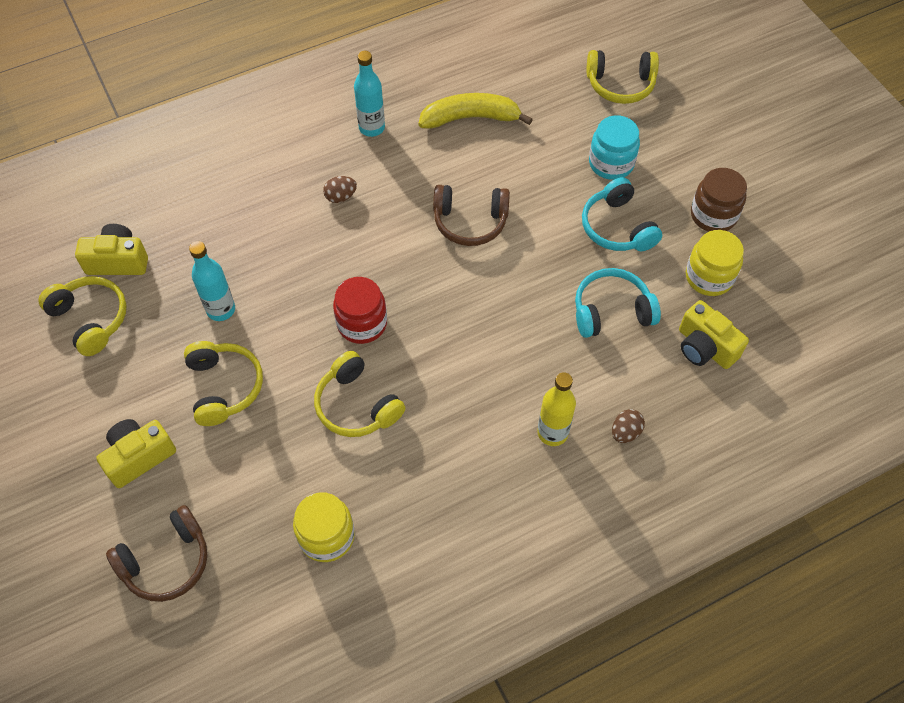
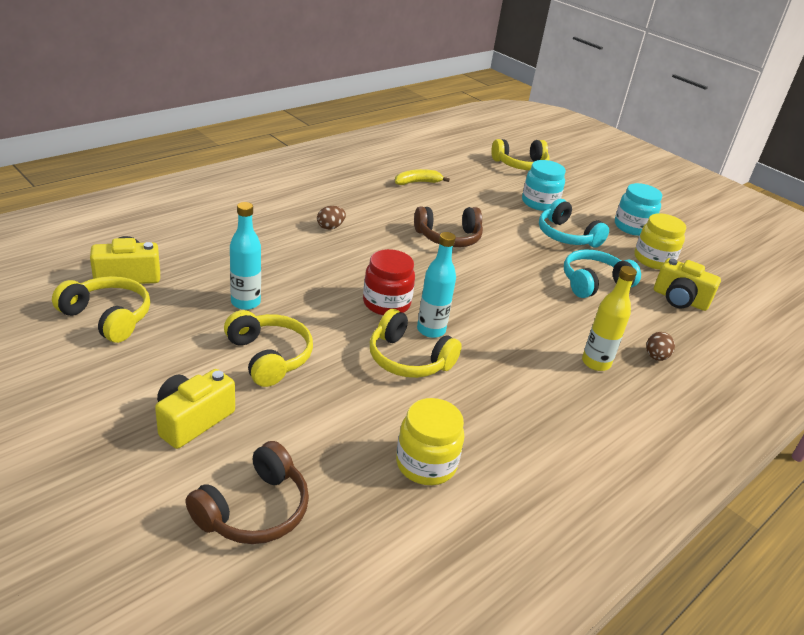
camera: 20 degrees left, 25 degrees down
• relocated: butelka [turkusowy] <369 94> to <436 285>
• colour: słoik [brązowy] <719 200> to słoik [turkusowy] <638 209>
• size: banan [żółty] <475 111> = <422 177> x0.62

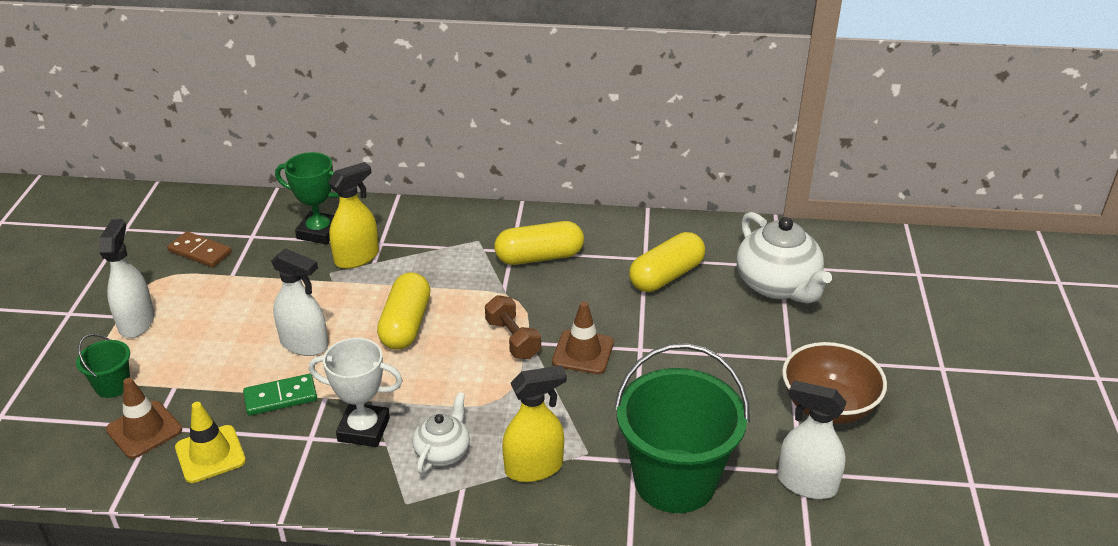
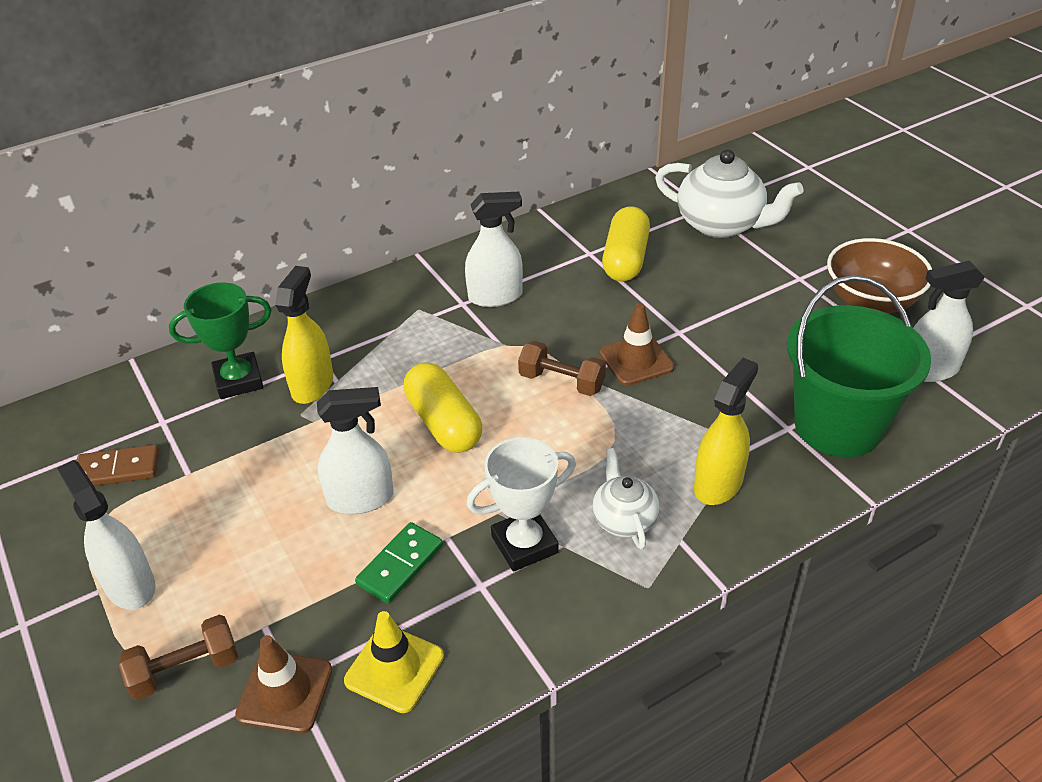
camera: 35 degrees left, 5 degrees up
• exchanged: wiadro [zielony] <103 366> to hantel [brązowy] <178 657>
• exchanged: kapsułka [żółty] <539 243> to spryskiwacz [biały] <494 249>

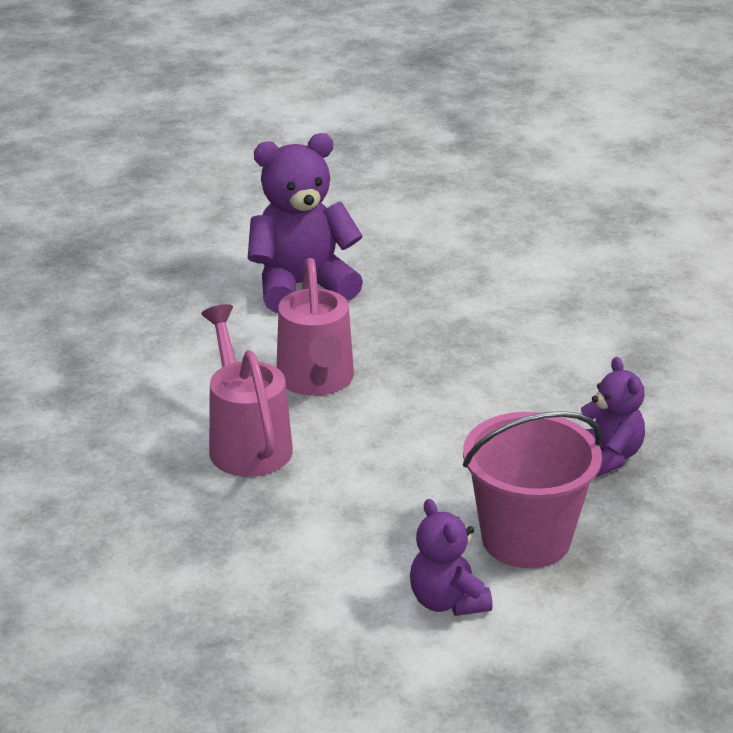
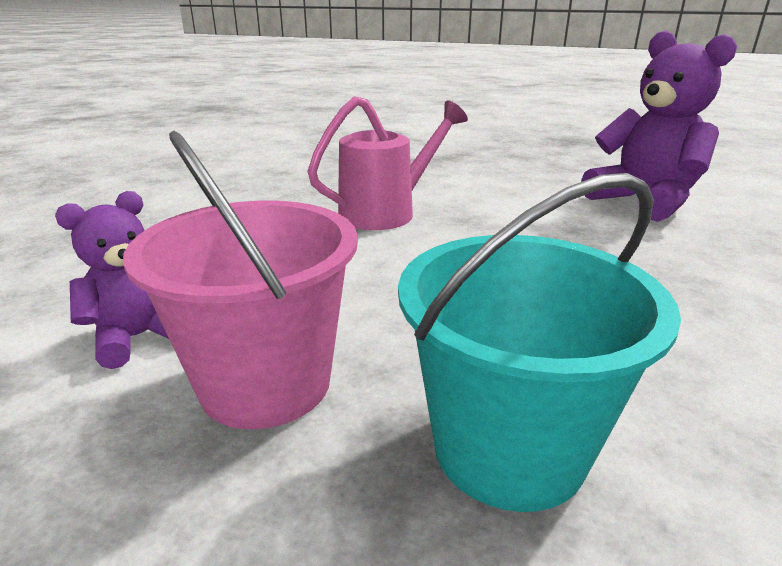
camera: 75 degrees right, 5 degrees down
• missing: konewka [różowy] <315 327>
• exchanged: miś [fioletowy] <613 417> to wiadro [turkusowy] <539 342>

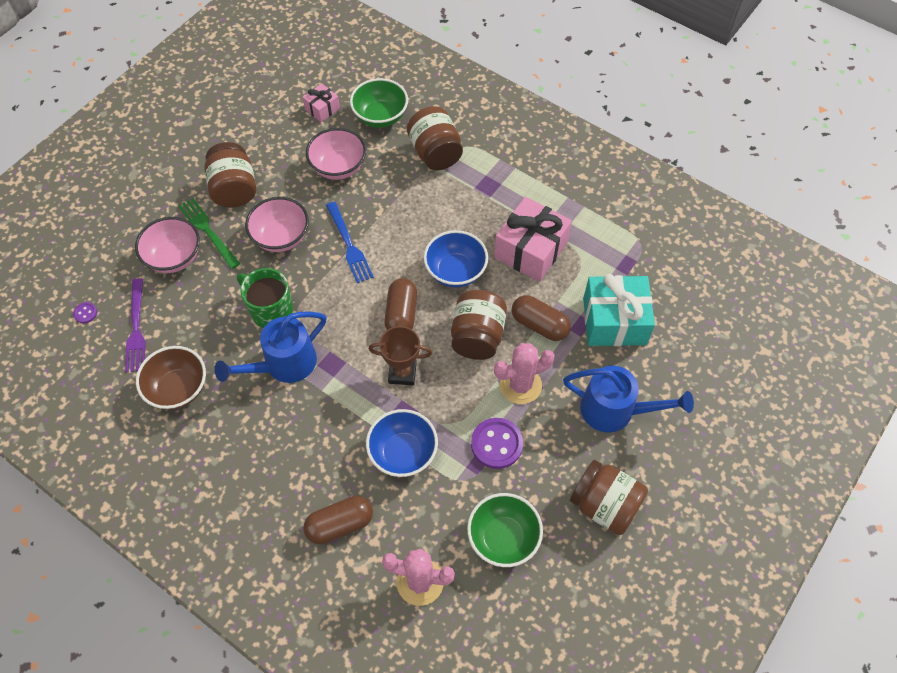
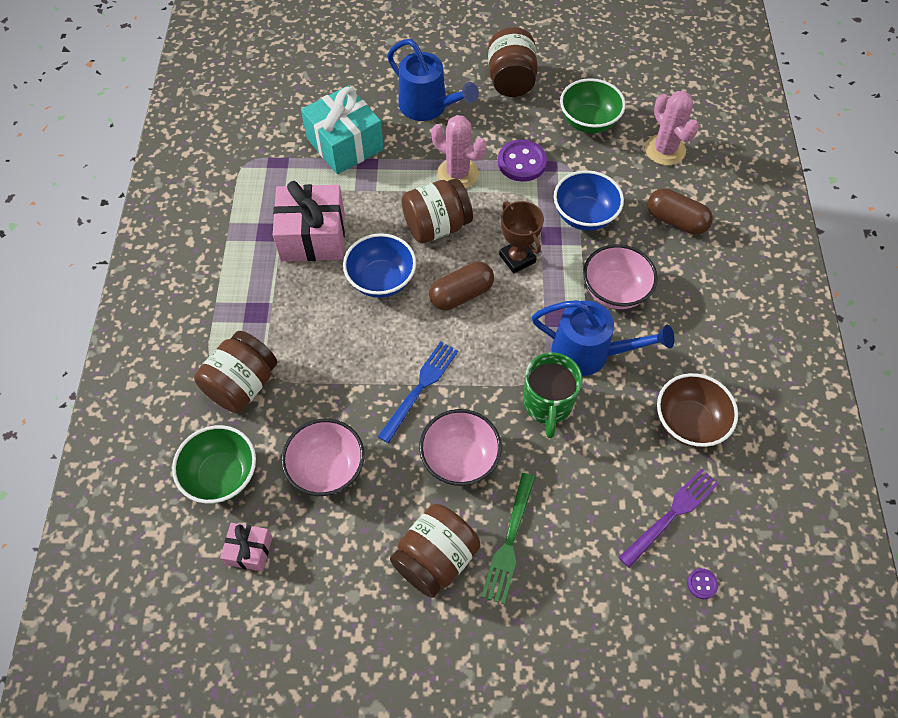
camera: 125 degrees left, 0 degrees up
• missing: kapsułka [brązowy] <541 318>
• relocated: miska [różowy] <167 245> to <620 276>
• spun: konewka [niebieski] <628 399> = <433 80> 150 degrees clockwise

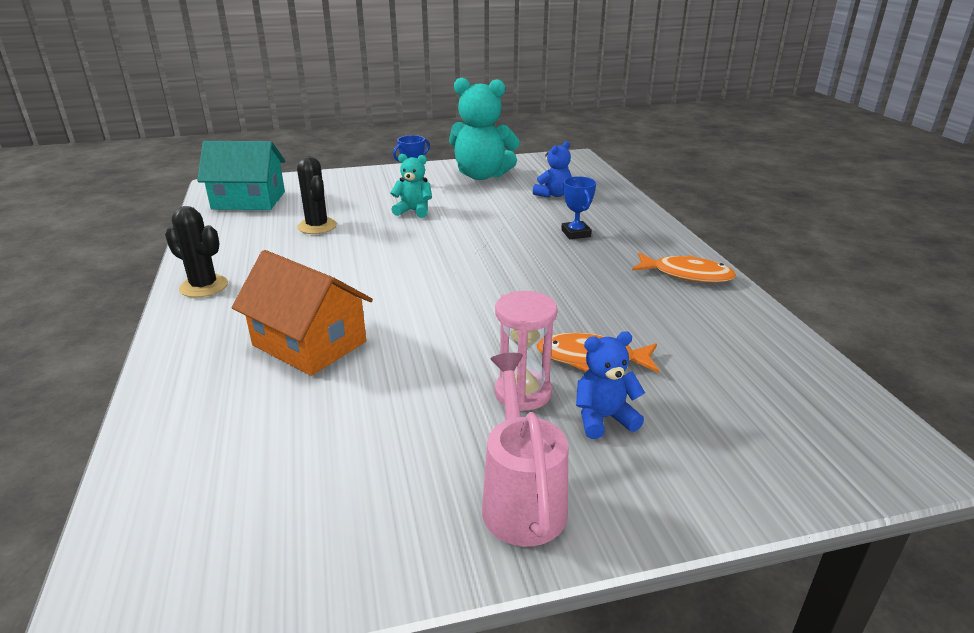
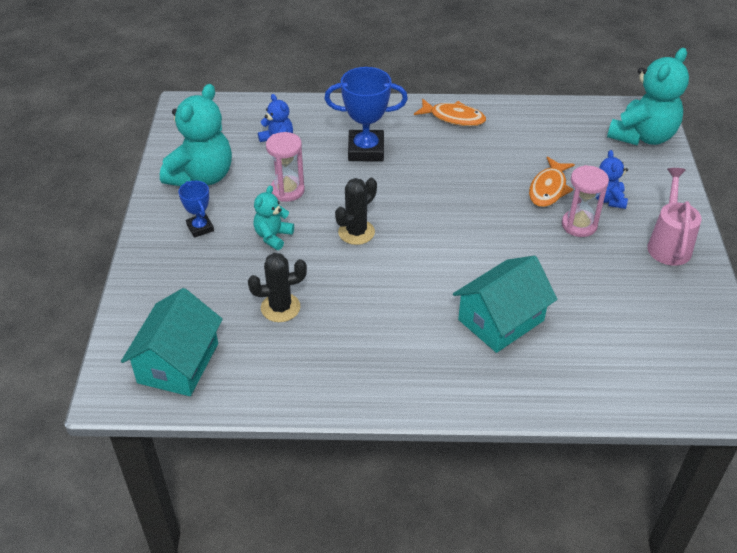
camera: 75 degrees left, 15 degrees up
• appeared: klepsydra [różowy] <285 167>
• appeared: miś [turkusowy] <648 97>
• relocated: kaktus [czarny] <196 252> to <356 211>
• colour: domek [pomarańczowy] <302 313> to domek [turkusowy] <505 304>
• spun: konewka [różowy] <525 450> = <674 217> 90 degrees clockwise
• spun: ryba [pomarańczowy] <684 267> = <450 112> 75 degrees clockwise
• size: puchar [niebieski] <578 207> = <366 114> x1.80

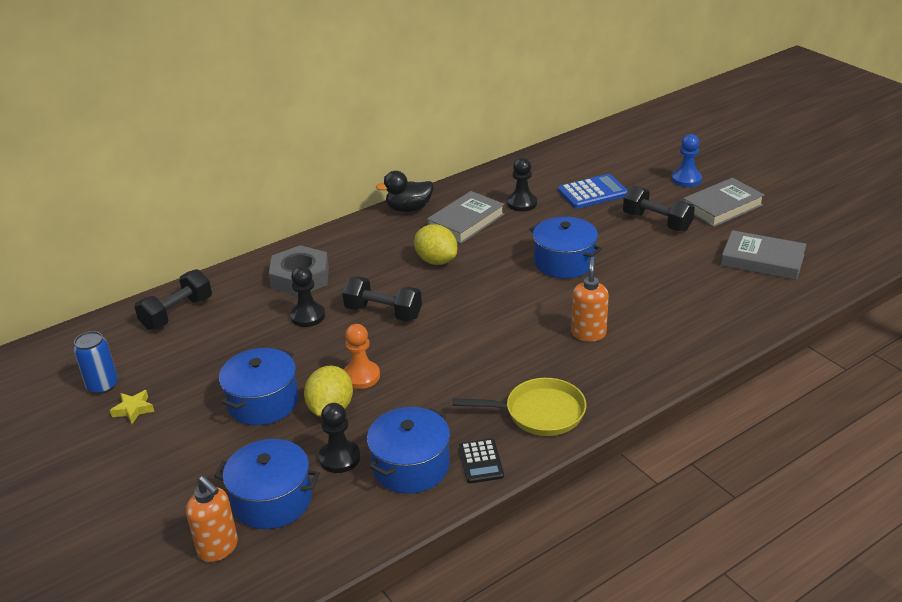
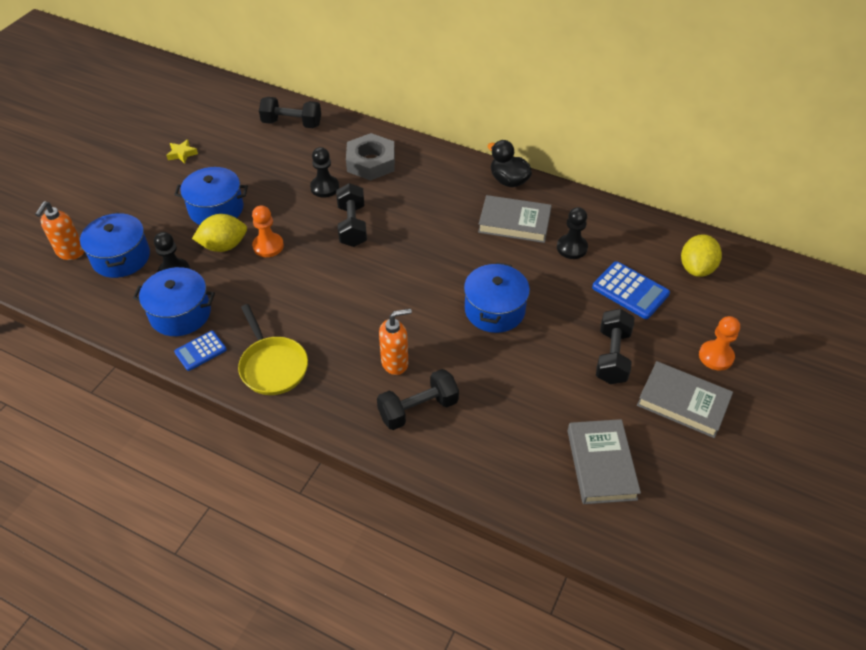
camera: 60 degrees right, 15 degrees up
• missing: puszka [niebieski] <95 362>
• appeared: hantel [czarny] <418 399>
• relocated: cytryna [żółty] <435 244> to <701 255>
• colour: kalkulator [czarny] <481 461> to kalkulator [niebieski] <200 351>
• colour: pionek [niebieski] <687 160> to pionek [pomarańczowy] <719 343>

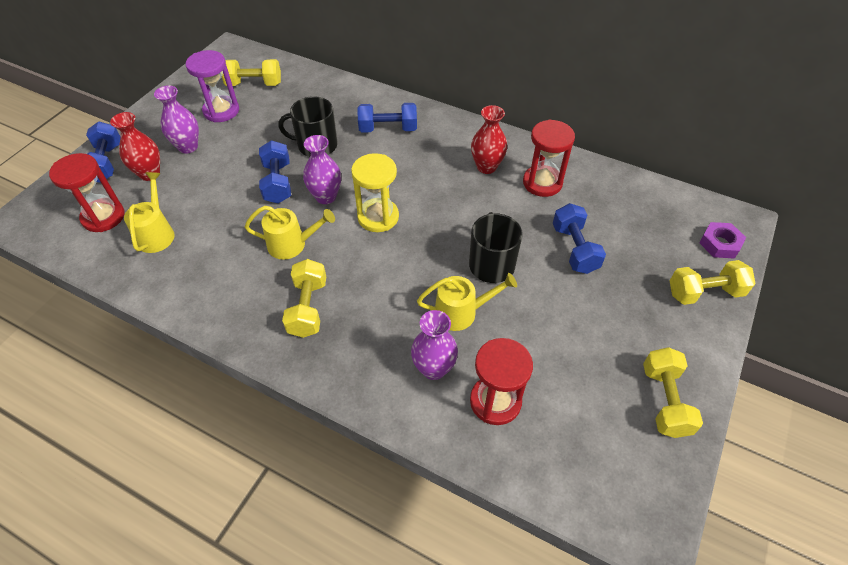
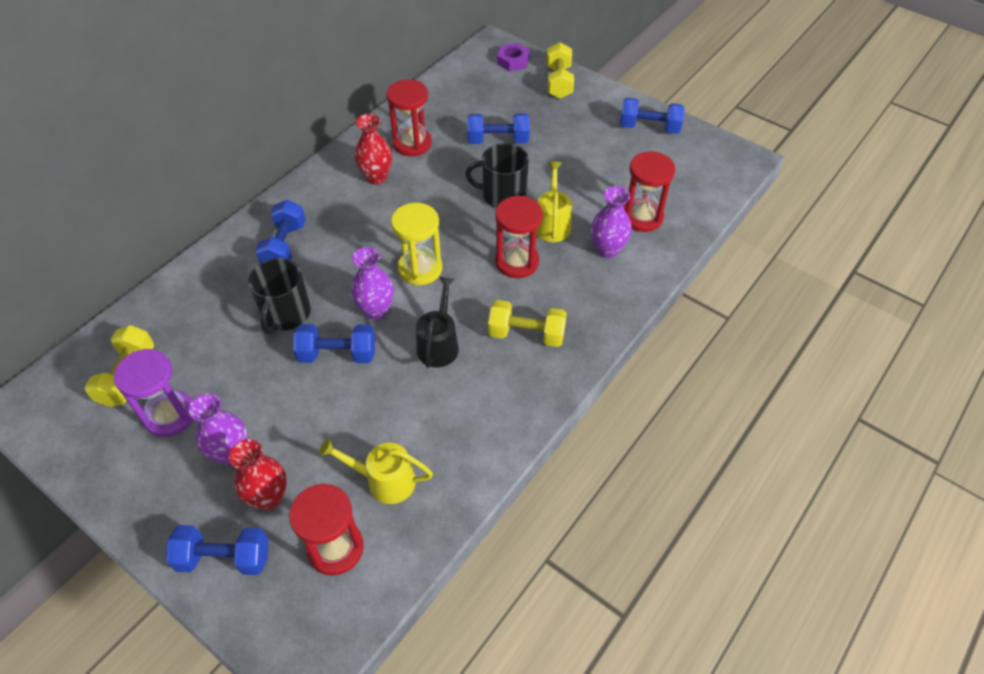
camera: 80 degrees left, 0 degrees up
• appeared: klepsydra [czerwony] <519 237>
• colour: konewka [żółty] <290 233> to konewka [czarny] <437 322>
• colour: hantel [żółty] <673 392> to hantel [niebieski] <652 116>

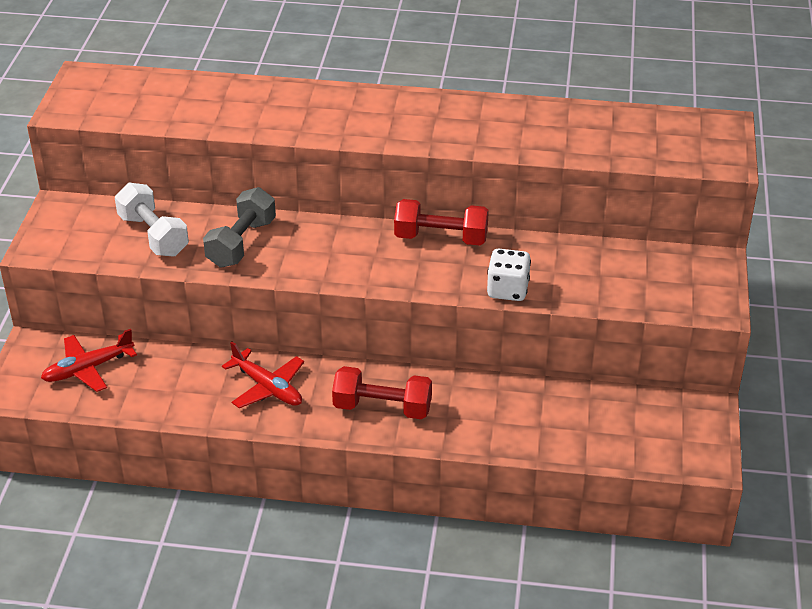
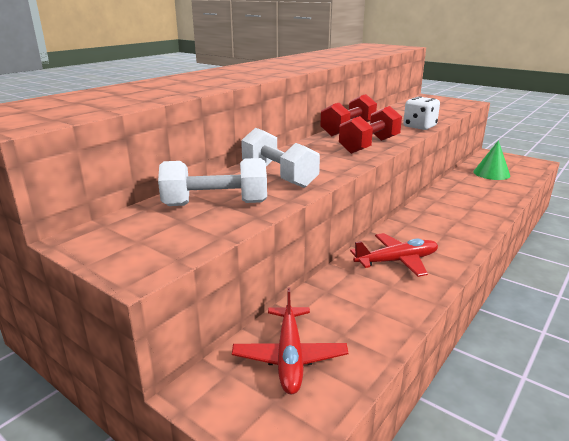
camera: 60 degrees left, 15 degrees down
• appeared: stożek [zielony] <491 160>
• relocated: hantel [czerwony] <382 392> to <370 130>
• colour: hantel [szary] <239 227> to hantel [biały] <280 158>

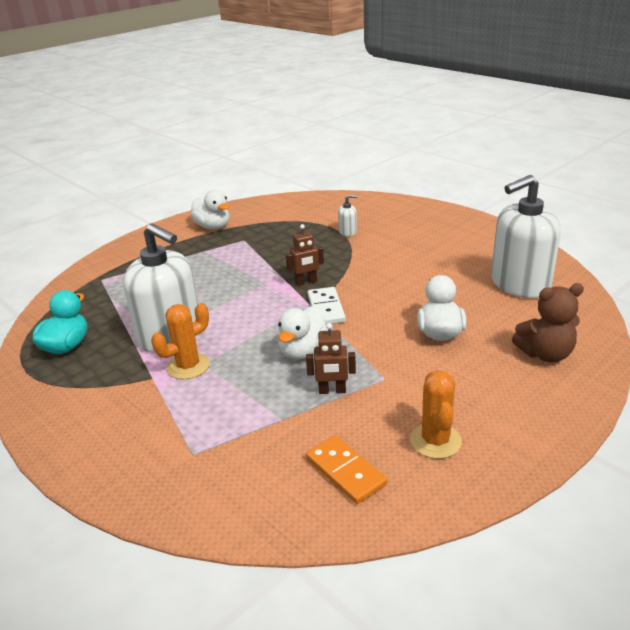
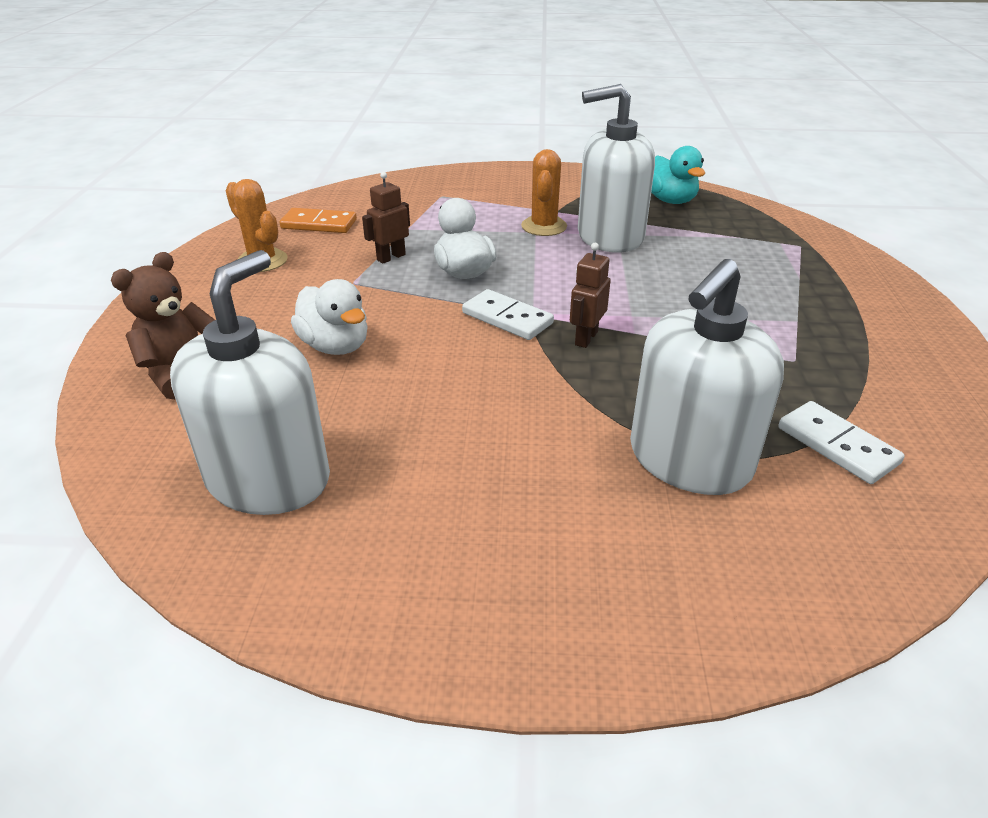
camera: 135 degrees right, 5 degrees up
• missing: kaczka [biały] <210 210>
• appeared: kostka domina [biały] <841 442>
• size: dozownik mydła [biały] <348 215> = <707 377> x2.47

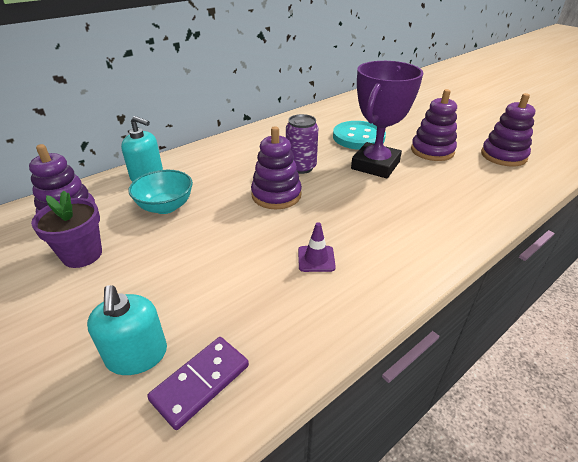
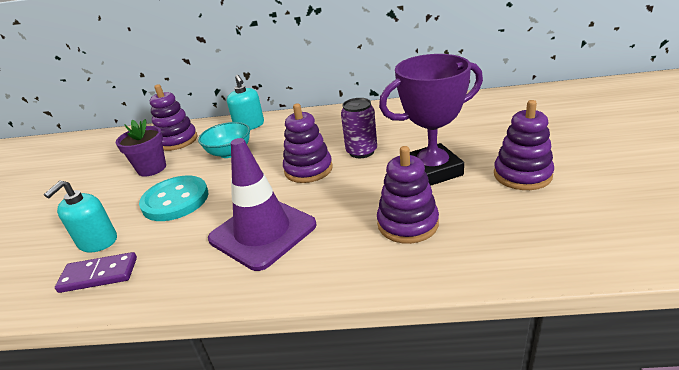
camera: 45 degrees right, 5 degrees down
• relocated: guzik [turkusowy] <359 135> to <173 198>
• relocated: zabawka nakładanka [fioletowy] <508 129> to <408 195>
• size: pachołek [fioletowy] <317 247> = <262 204> x2.43

